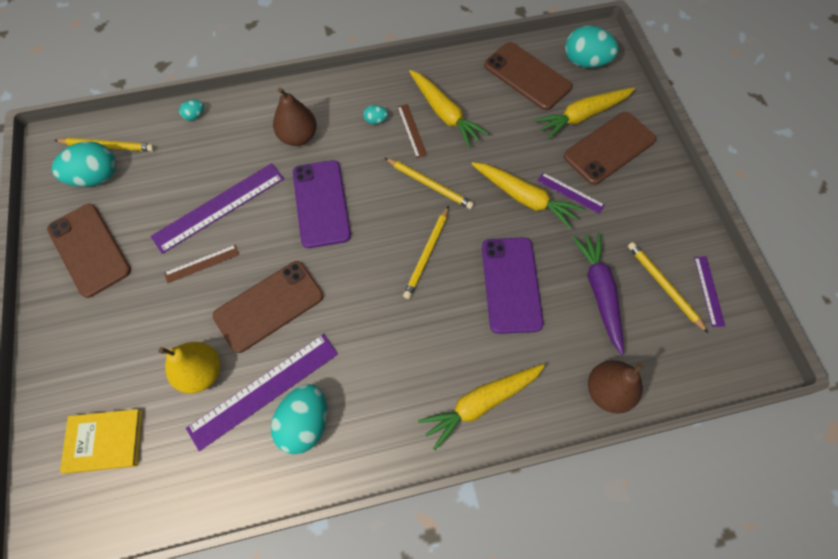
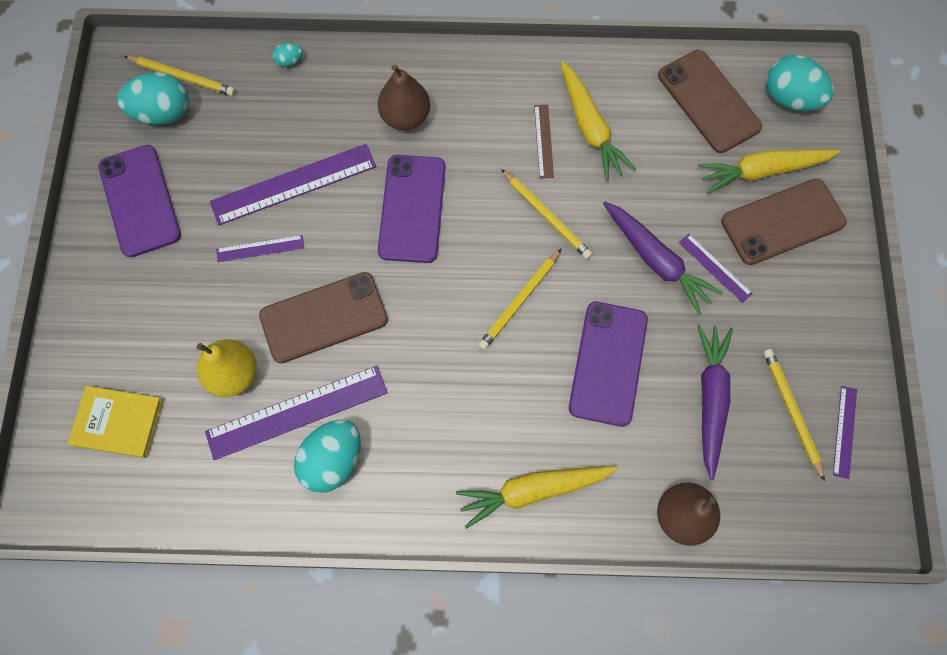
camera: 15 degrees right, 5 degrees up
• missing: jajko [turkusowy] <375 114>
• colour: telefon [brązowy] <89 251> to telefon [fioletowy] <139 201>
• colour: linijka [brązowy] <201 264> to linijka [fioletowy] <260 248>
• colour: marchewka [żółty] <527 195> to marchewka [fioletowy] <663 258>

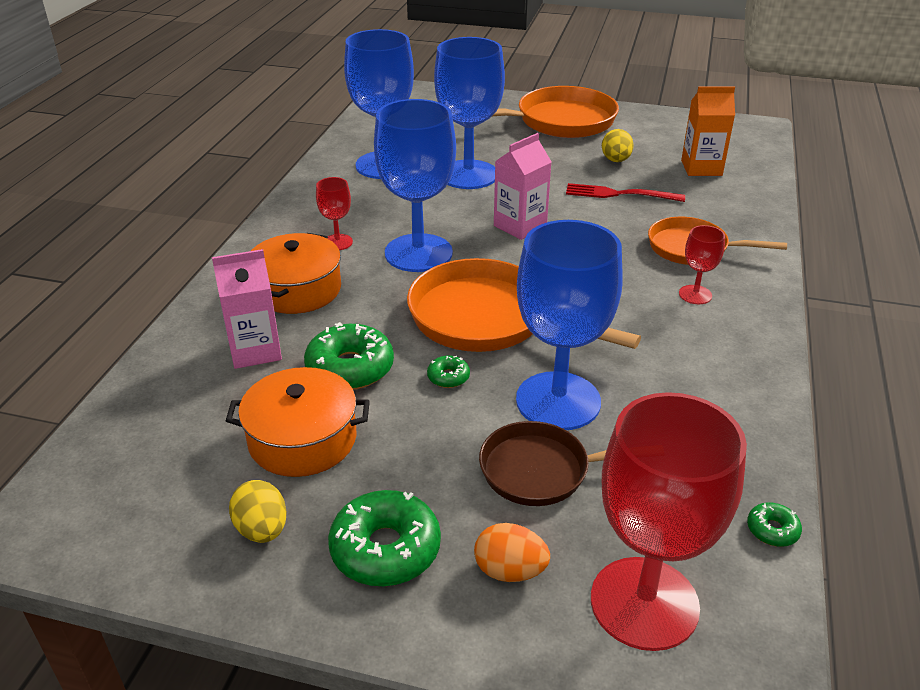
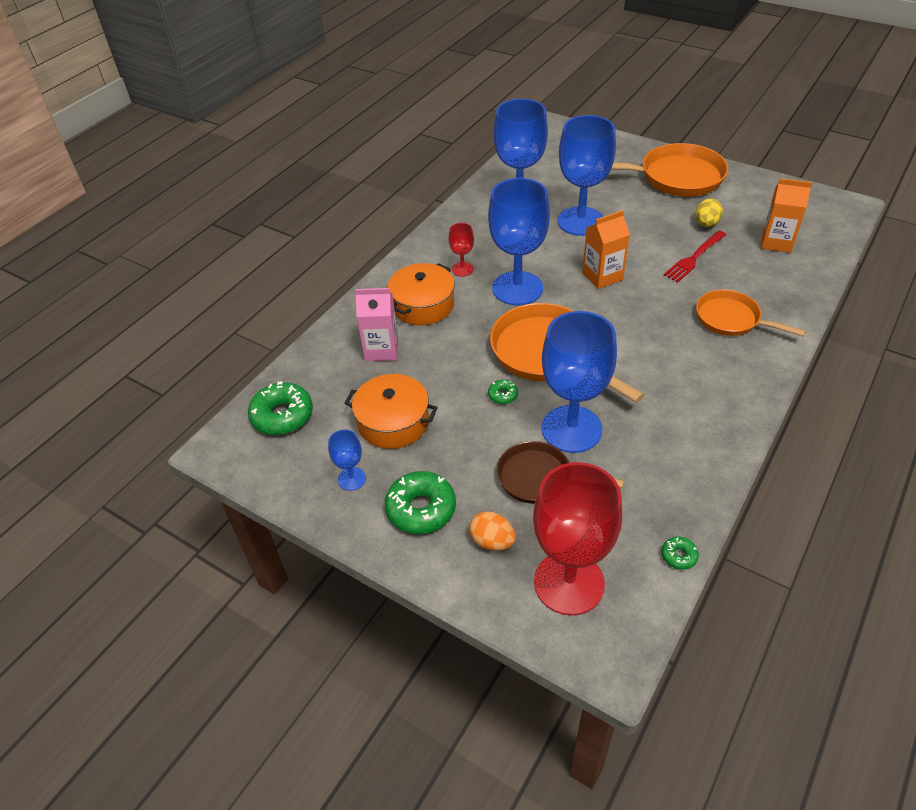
camera: 20 degrees right, 10 degrees up
• missing: kielich [czerwony] <702 264>
• relocated: donut [zielony] <349 356> to <280 408>
• exchanged: jajko [żółty] <258 511> to kielich [niebieski] <347 460>
• colour: karton mleka [różowy] <523 186> to karton mleka [pomarańczowy] <606 249>
• spun: widelec [czerwony] <625 192> = <695 256> 75 degrees counterclockwise

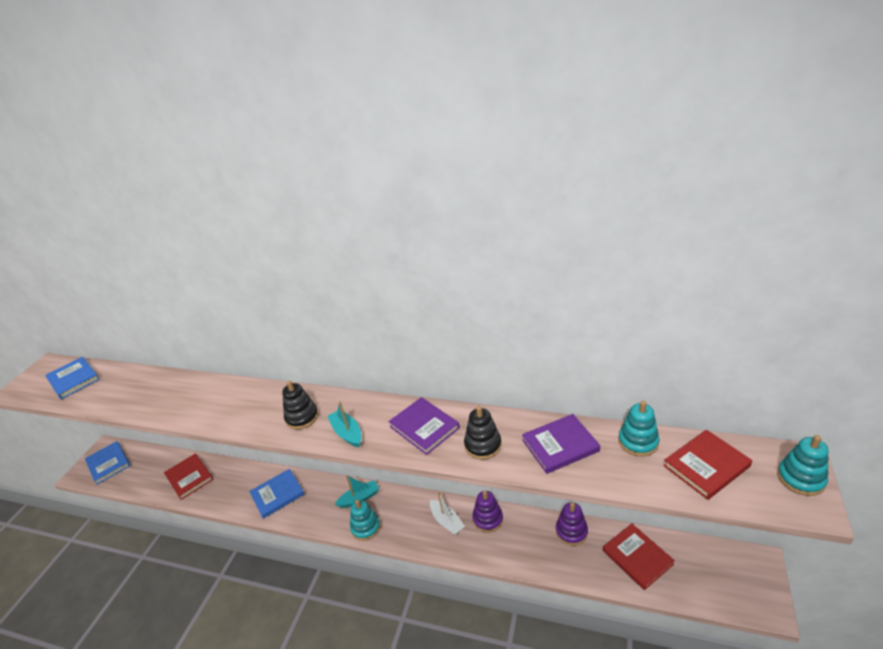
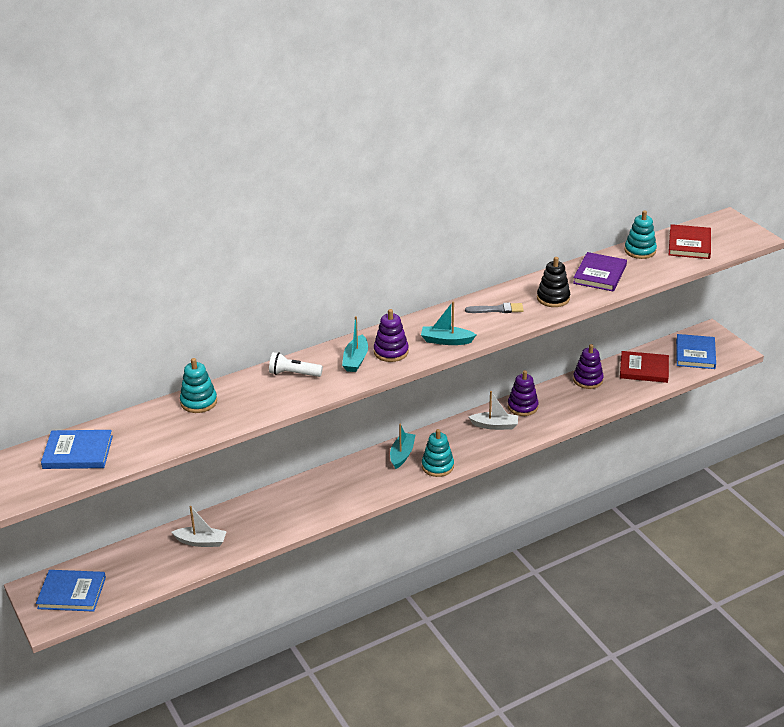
camera: 50 degrees left, 0 degrees up
• appeared: latarka [biały] <296 364>
• appeared: łódka [turkusowy] <355 344>
• relocated: książka [niebieski] <277 494> to <696 351>
• relocated: zabawka nakładanka [turkusowy] <803 465> to <198 385>
• exchanged: książka [czerwony] <188 476> to łódka [biały] <199 526>
• exchanged: książka [fioletowy] <424 426> to pędzel [szary] <494 308>
• colour: zabawka nakładanka [czarny] <300 405> to zabawka nakładanka [fioletowy] <391 335>

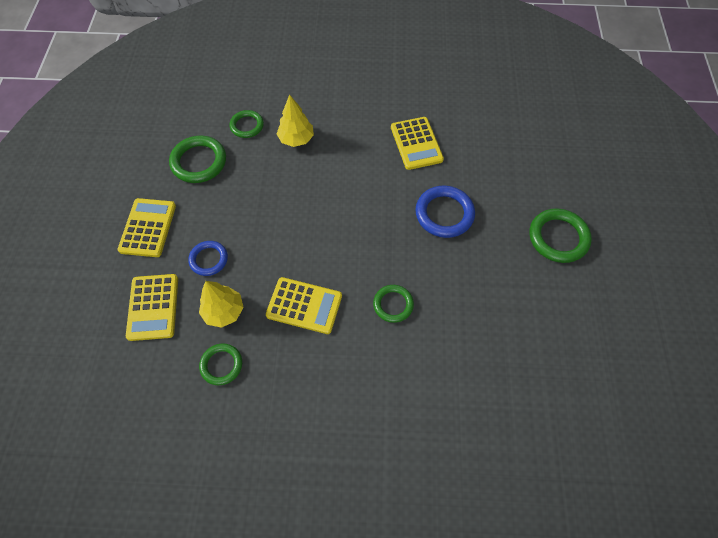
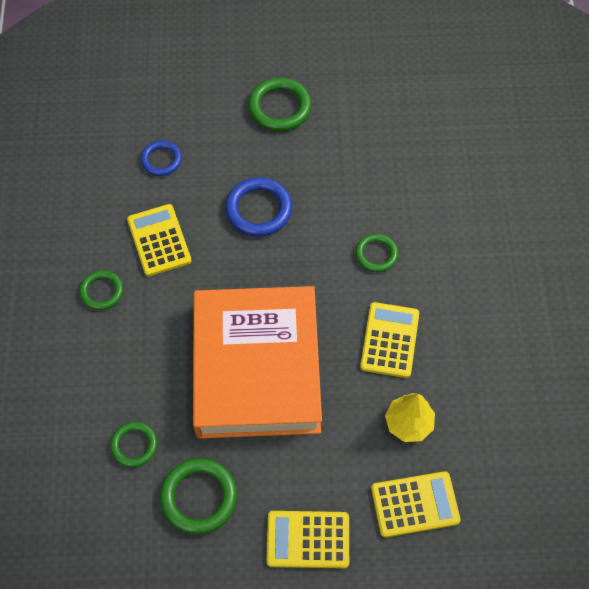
camera: 95 degrees left, 0 degrees up
• missing: drzewko [żółty] <295 120>
• appeared: książka [pomarańczowy] <257 362>
• relocated: pierścień [niebieski] <208 258> to <161 158>
• relocated: pierścień [zielony] <220 364> to <101 290>
• spun: kalkulator [żółty] <417 143> = <159 240> 90 degrees counterclockwise

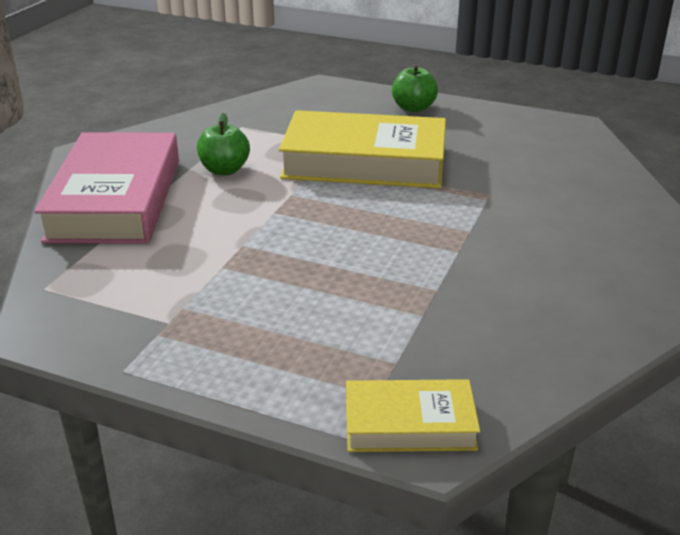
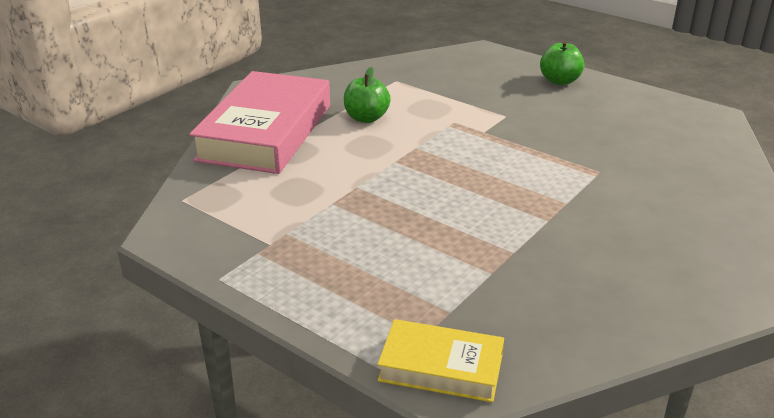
camera: 15 degrees right, 0 degrees up
• missing: książka [żółty] <362 149>

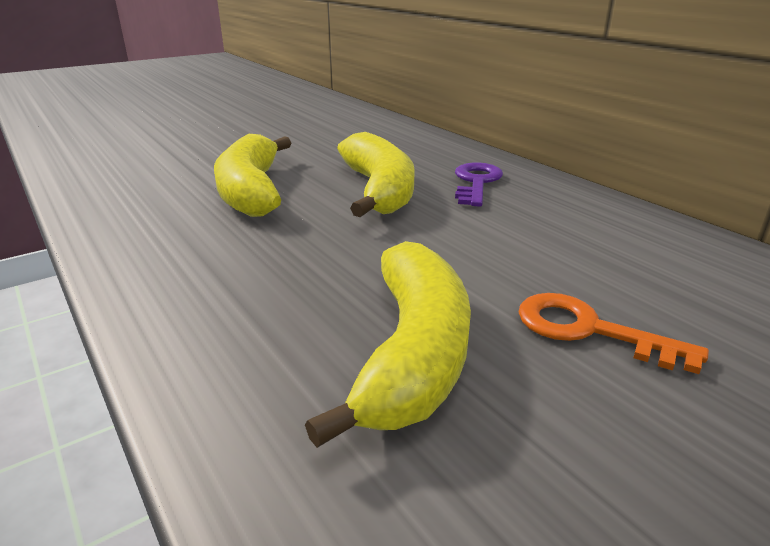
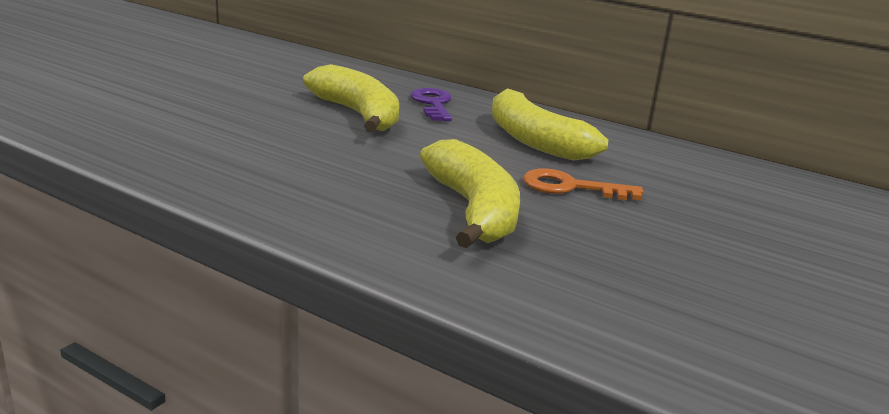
camera: 25 degrees left, 5 degrees down
• relocated: banan [żółty] <252 175> to <550 124>

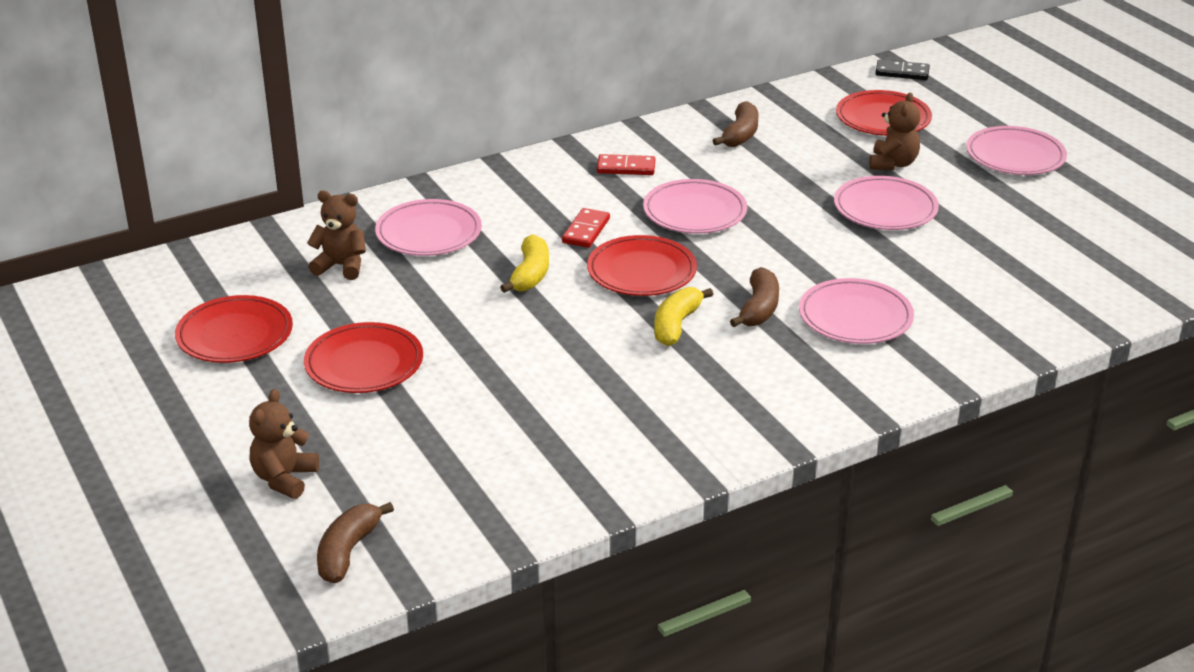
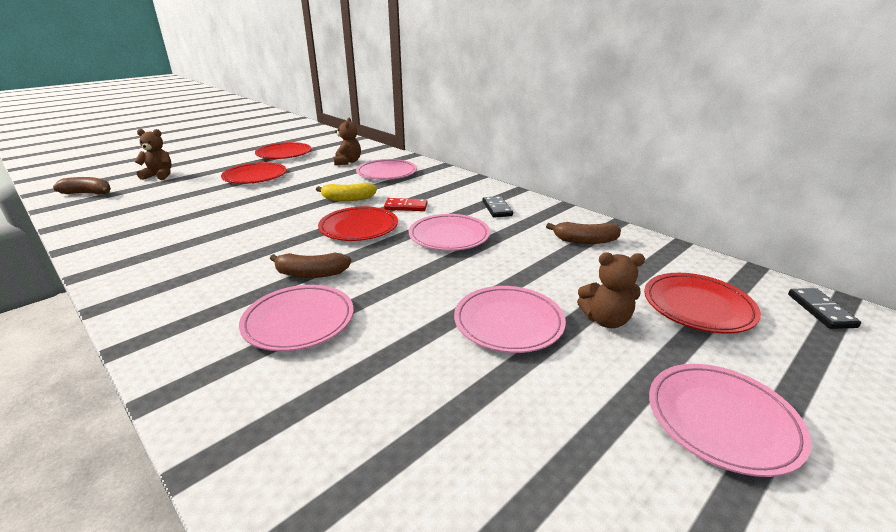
camera: 75 degrees right, 5 degrees down
• missing: banan [żółty] <683 316>
• colour: kostka domina [czerwony] <626 164> to kostka domina [czarny] <498 207>

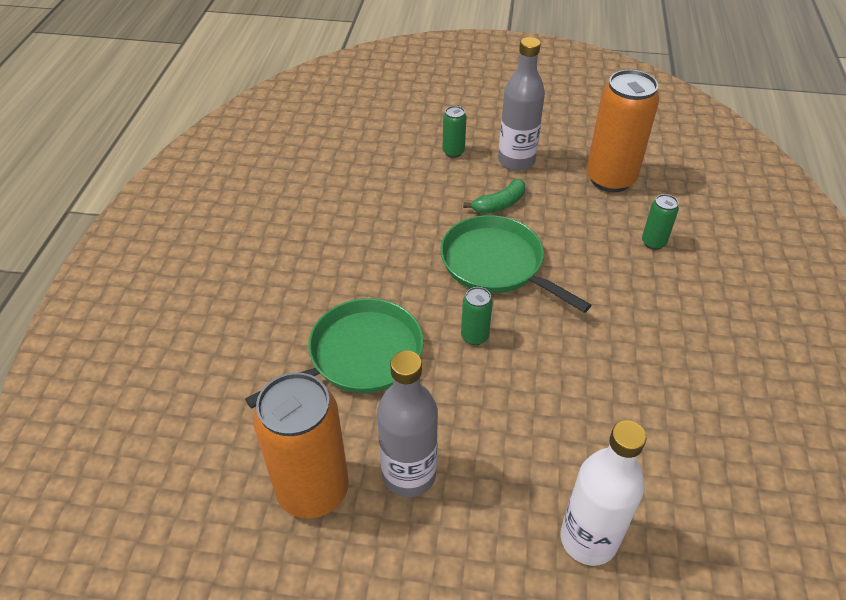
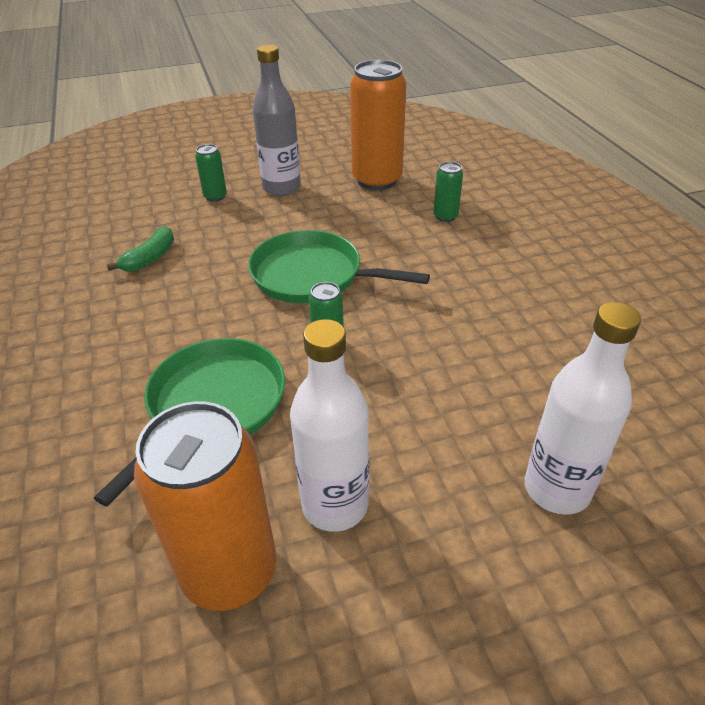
camera: 25 degrees left, 5 degrees down
• relocated: banan [zielony] <494 196> to <140 249>
• colour: butelka [szary] <407 424> to butelka [biały] <329 425>

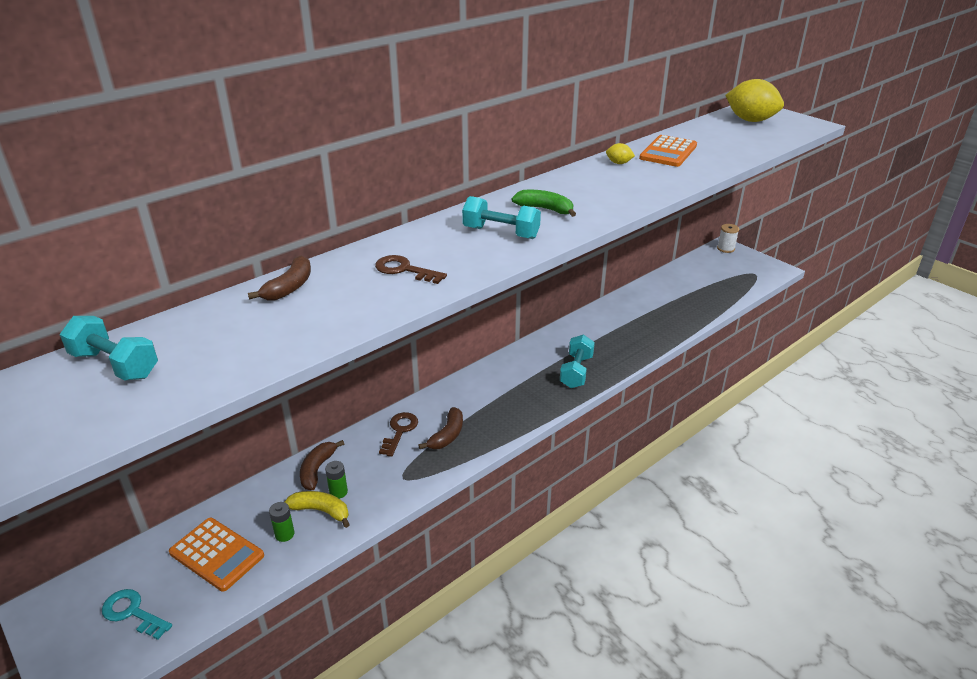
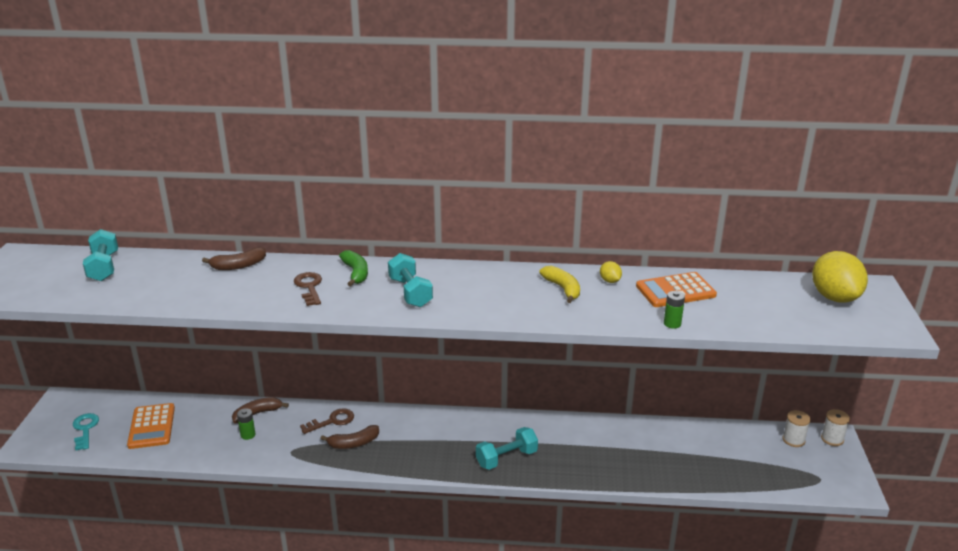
camera: 45 degrees right, 5 degrees down
• appeared: szpulka [biały] <796 428>
• relocated: bateria [zielony] <282 522> to <674 310>
• relocated: banan [żółty] <317 509> to <559 284>
• relocated: banan [zielony] <543 203> to <353 268>

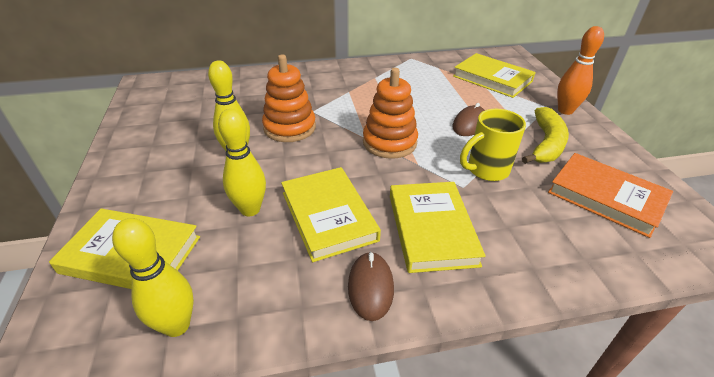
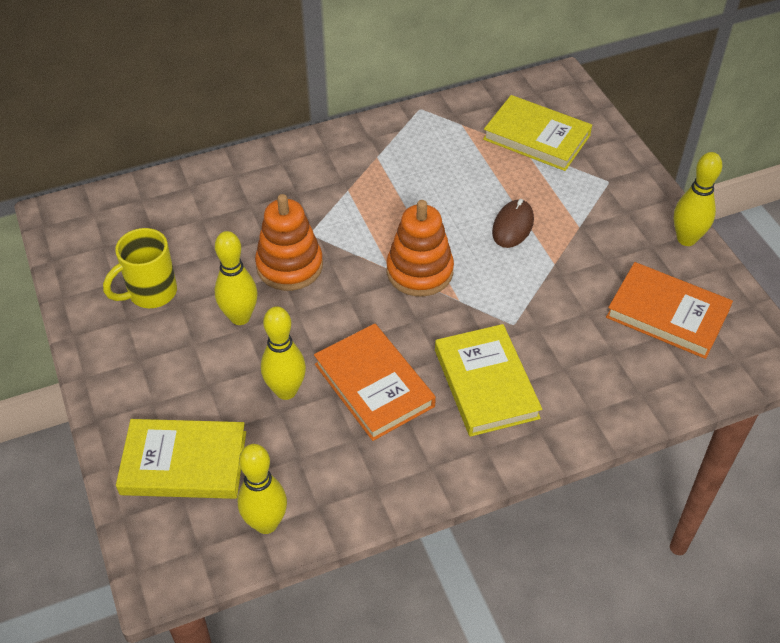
camera: 10 degrees left, 10 degrees up
• missing: myszka [brązowy] <371 286>
• missing: banan [żółty] <545 135>
• missing: kręgiel [pomarańczowy] <580 70>
• appeared: kręgiel [żółty] <697 199>
• relocated: kubek [żółty] <493 145> to <140 268>
• colour: książka [żółty] <331 214> to książka [pomarańczowy] <375 382>

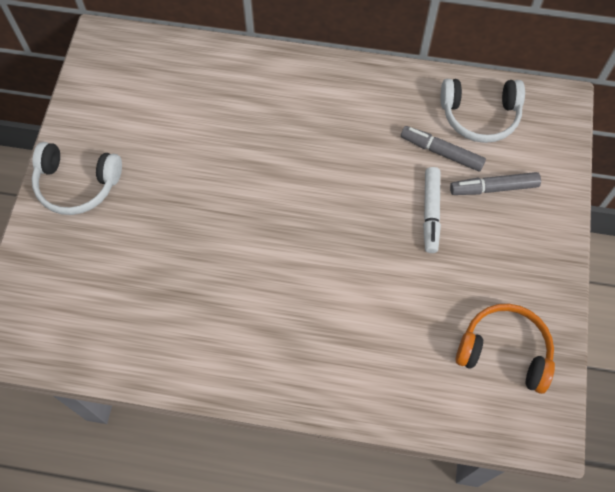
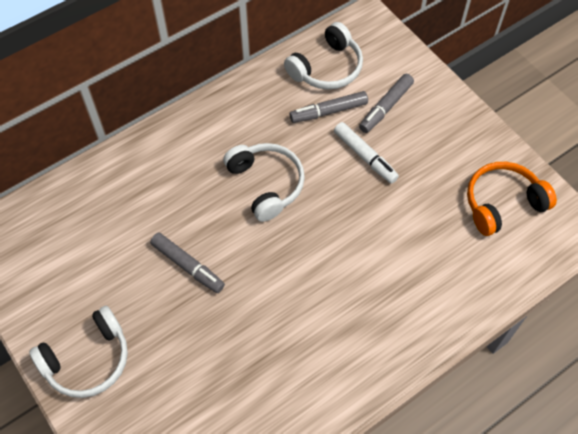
camera: 45 degrees left, 5 degrees down
• appeared: flamaster [szary] <187 263>
• appeared: słuchawki [biały] <264 182>

